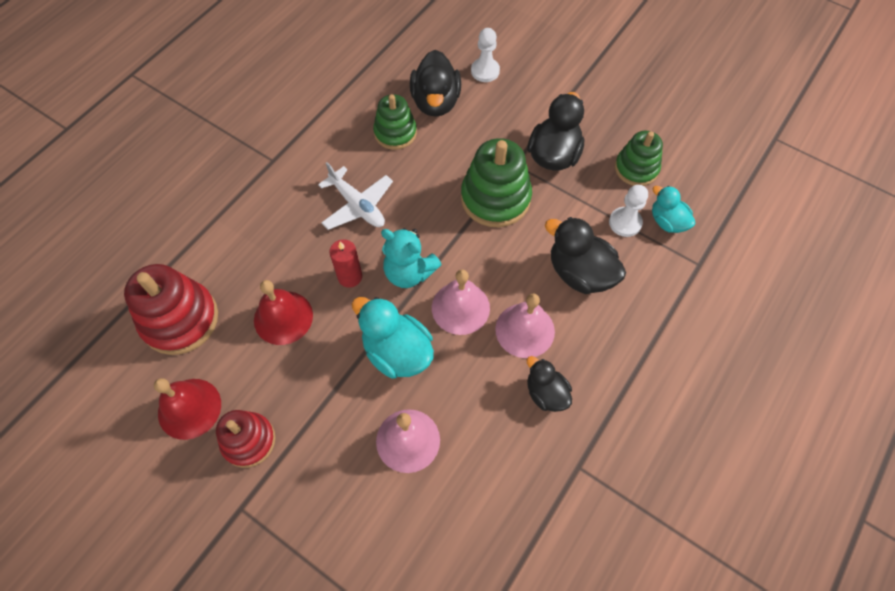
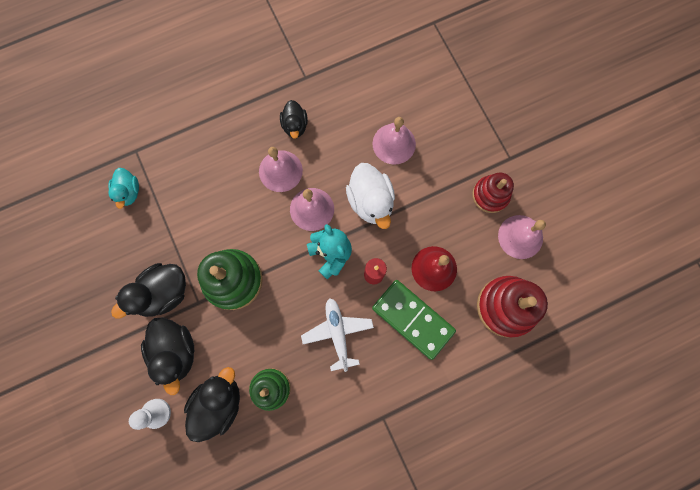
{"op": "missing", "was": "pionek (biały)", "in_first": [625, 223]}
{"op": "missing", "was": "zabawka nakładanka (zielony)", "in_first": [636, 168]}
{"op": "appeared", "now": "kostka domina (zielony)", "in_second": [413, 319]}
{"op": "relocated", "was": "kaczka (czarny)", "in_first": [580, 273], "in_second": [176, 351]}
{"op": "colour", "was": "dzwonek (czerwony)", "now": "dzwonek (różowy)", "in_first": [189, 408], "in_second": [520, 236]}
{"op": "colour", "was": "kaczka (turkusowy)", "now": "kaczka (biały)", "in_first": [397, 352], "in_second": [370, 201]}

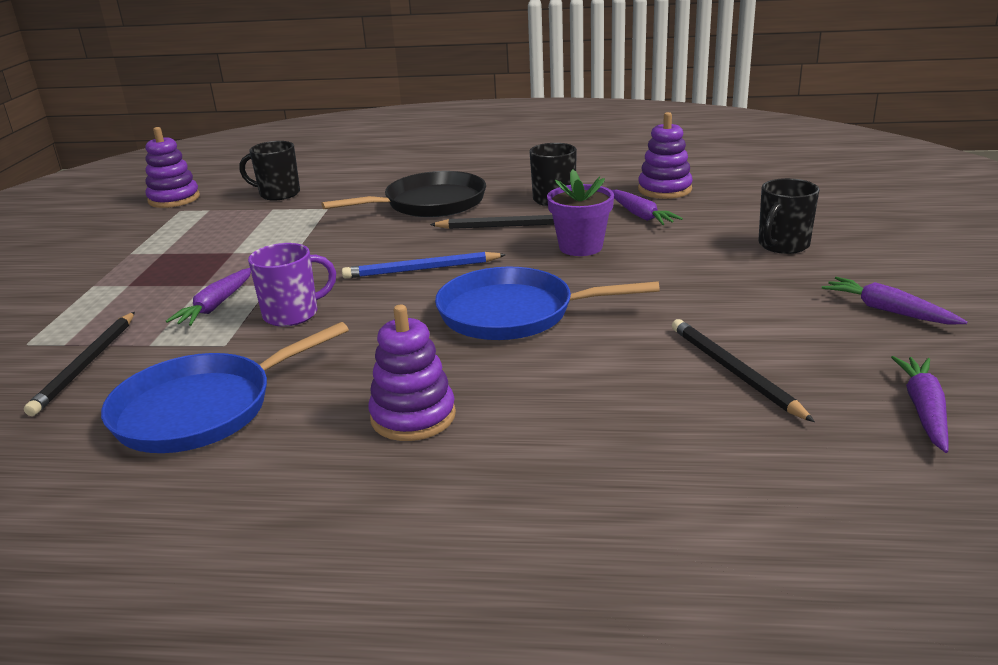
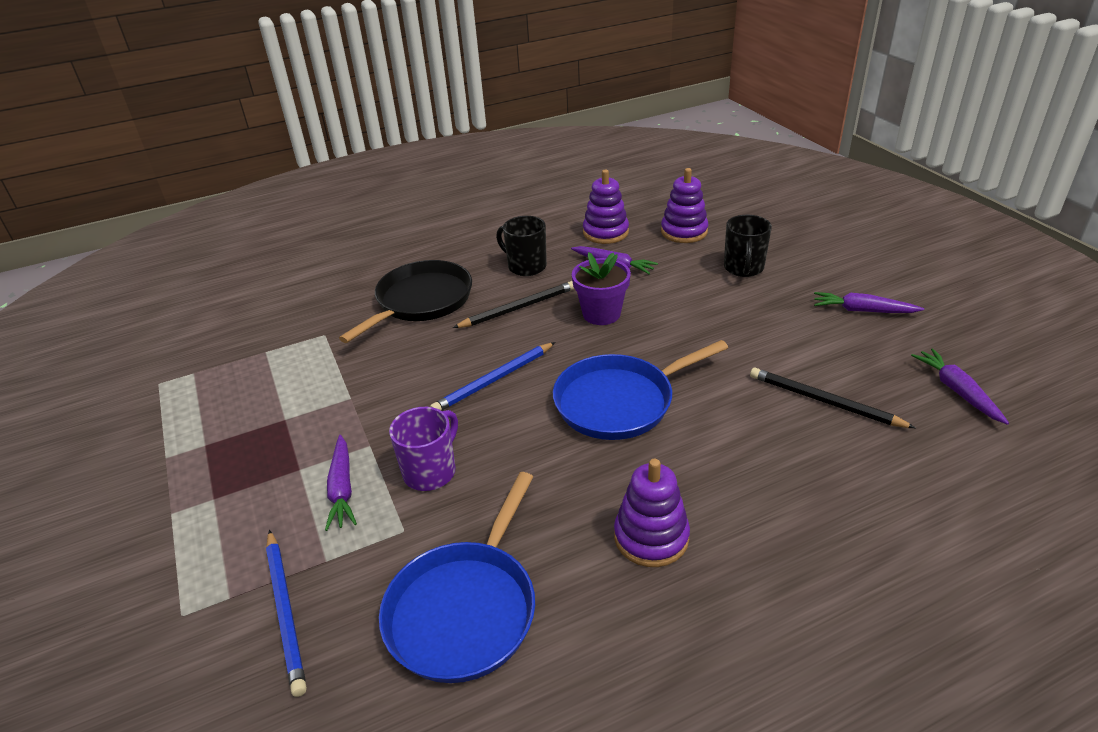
{"op": "missing", "was": "kubek (czarny)", "in_first": [278, 194]}
{"op": "relocated", "was": "zabawka nakładanka (fioletowy)", "in_first": [174, 199], "in_second": [684, 232]}
{"op": "colour", "was": "ołówek (czarny)", "now": "ołówek (niebieski)", "in_first": [86, 365], "in_second": [286, 611]}

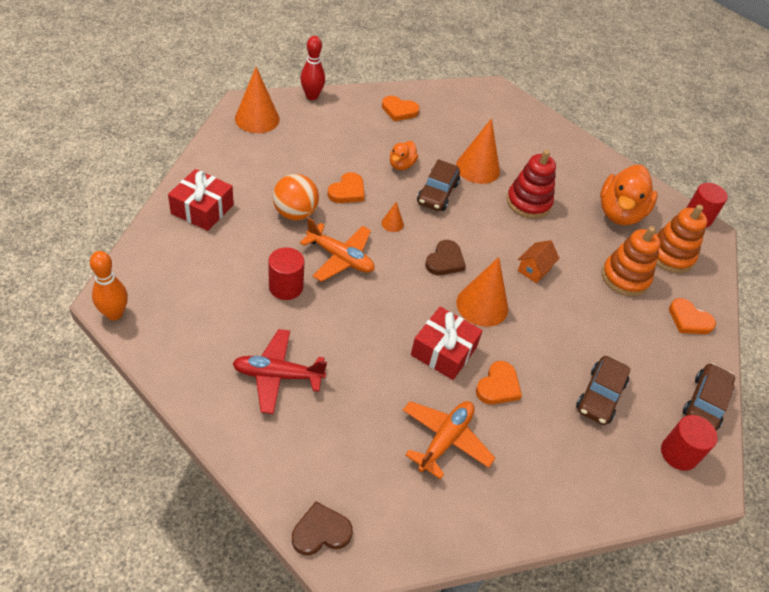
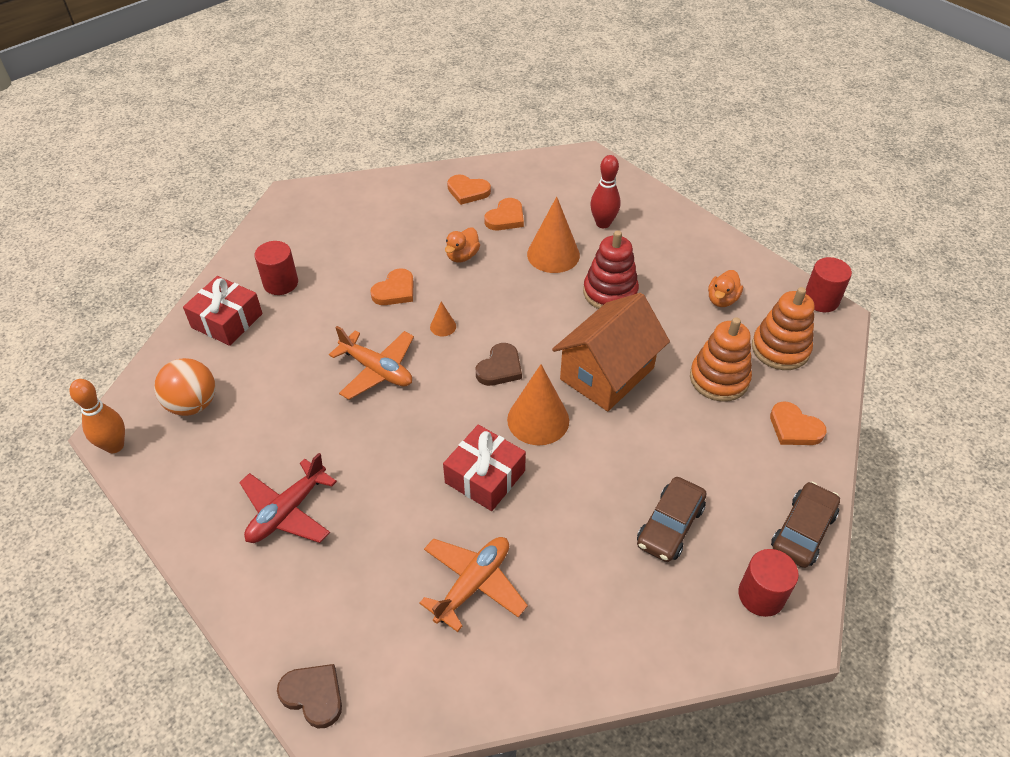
{"op": "missing", "was": "stożek (pomarańczowy)", "in_first": [257, 119]}
{"op": "missing", "was": "samochód (brązowy)", "in_first": [437, 193]}
{"op": "relocated", "was": "walec (czerwony)", "in_first": [286, 287], "in_second": [280, 283]}
{"op": "relocated", "was": "piłka (pomarańczowy)", "in_first": [295, 213], "in_second": [193, 404]}
{"op": "relocated", "was": "kręgiel (czerwony)", "in_first": [312, 96], "in_second": [603, 223]}
{"op": "relocated", "was": "serce (pomarańczowy)", "in_first": [498, 386], "in_second": [505, 218]}
{"op": "spun", "was": "samolot (czerwony)", "in_first": [277, 375], "in_second": [287, 511], "clockwise": -60}
{"op": "spun", "was": "serce (brązowy)", "in_first": [321, 532], "in_second": [313, 695], "clockwise": 45}
{"op": "size", "was": "domek (pomarańczowy)", "in_first": [534, 269], "in_second": [607, 373], "ratio": 2.23}
{"op": "size", "was": "kaczka (pomarańczowy)", "in_first": [619, 213], "in_second": [722, 300], "ratio": 0.51}

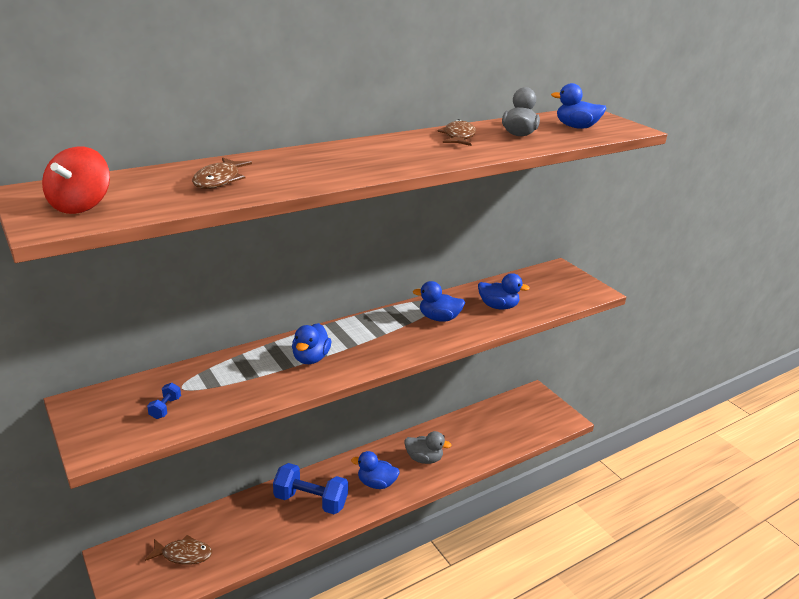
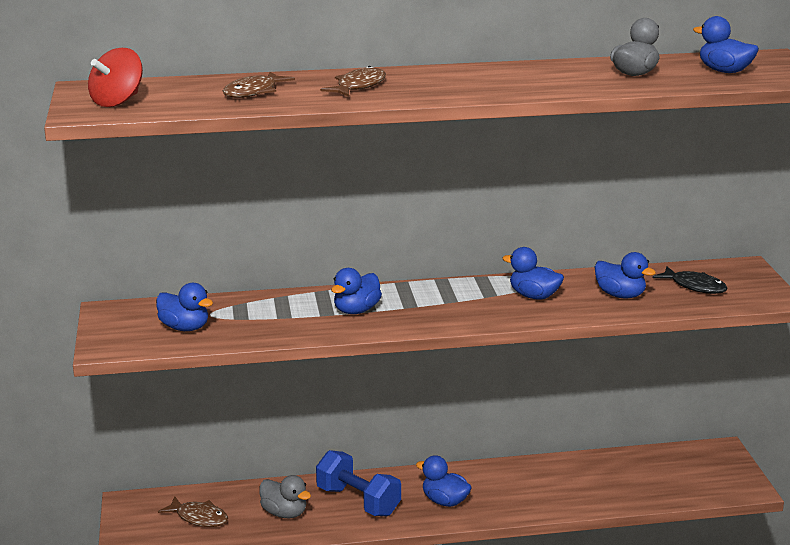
{"op": "appeared", "now": "ryba (czarny)", "in_second": [694, 286]}
{"op": "relocated", "was": "kaczka (szary)", "in_first": [424, 459], "in_second": [284, 513]}
{"op": "relocated", "was": "ryba (brązowy)", "in_first": [458, 137], "in_second": [358, 86]}
{"op": "exchanged", "was": "hantel (niebieski)", "now": "kaczka (niebieski)", "in_first": [165, 408], "in_second": [185, 328]}

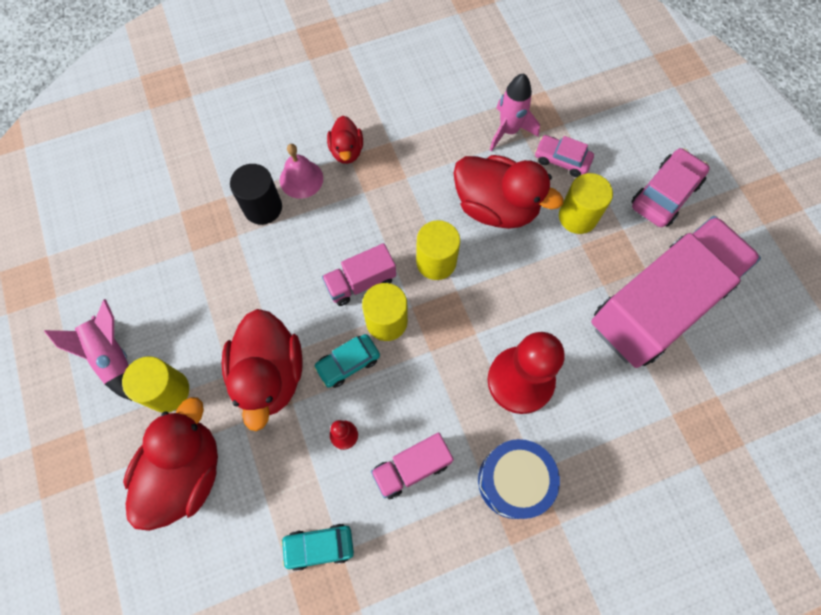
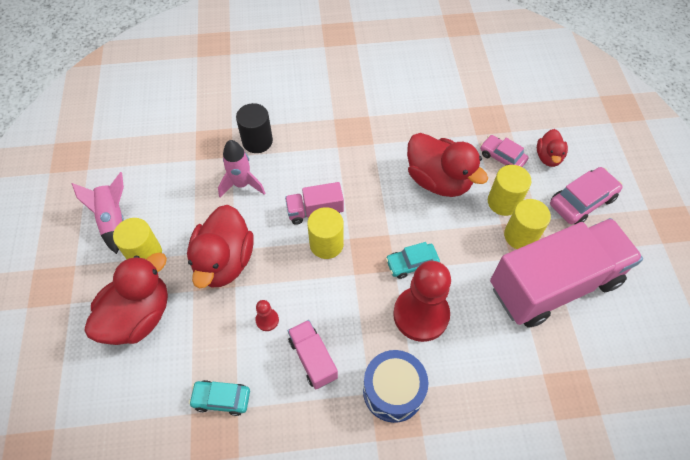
{"op": "missing", "was": "dzwonek (różowy)", "in_first": [301, 179]}
{"op": "relocated", "was": "samochód (turkusowy)", "in_first": [348, 363], "in_second": [411, 263]}
{"op": "relocated", "was": "kaczka (czerwony)", "in_first": [347, 151], "in_second": [548, 157]}
{"op": "relocated", "was": "walec (żółty)", "in_first": [436, 262], "in_second": [520, 236]}
{"op": "relocated", "was": "rakieta (różowy)", "in_first": [508, 131], "in_second": [242, 184]}
{"op": "spun", "was": "ciężarówka (różowy)", "in_first": [411, 468], "in_second": [313, 359], "clockwise": 75}

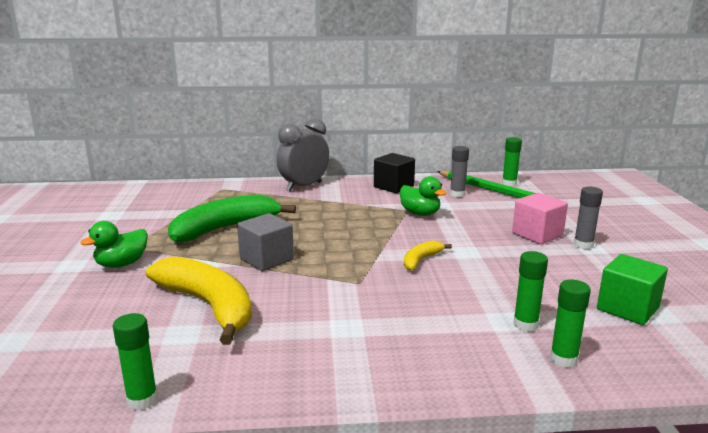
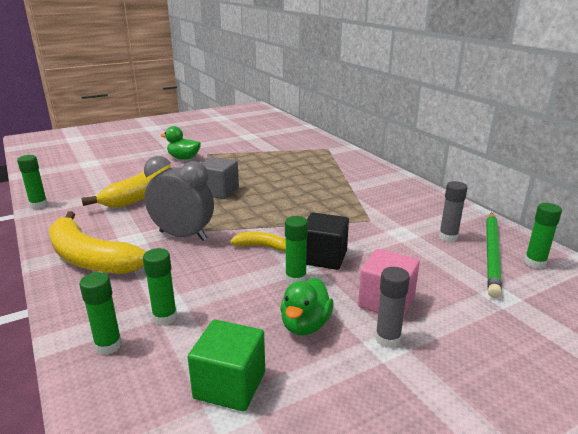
{"op": "missing", "was": "banan (zielony)", "in_first": [225, 228]}
{"op": "appeared", "now": "banan (żółty)", "in_second": [90, 258]}
{"op": "appeared", "now": "klej w sztyfcie (zielony)", "in_second": [295, 279]}
{"op": "relocated", "was": "budzik (szary)", "in_first": [304, 186], "in_second": [183, 236]}
{"op": "relocated", "was": "sześcian (czarny)", "in_first": [393, 187], "in_second": [324, 257]}
{"op": "relocated", "was": "kaczka (zielony)", "in_first": [420, 213], "in_second": [305, 325]}

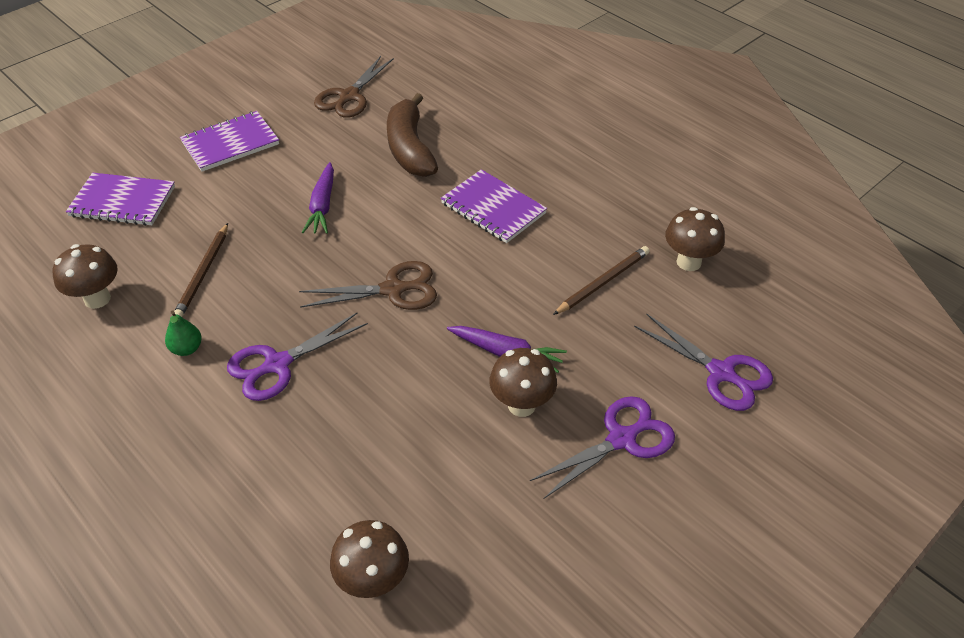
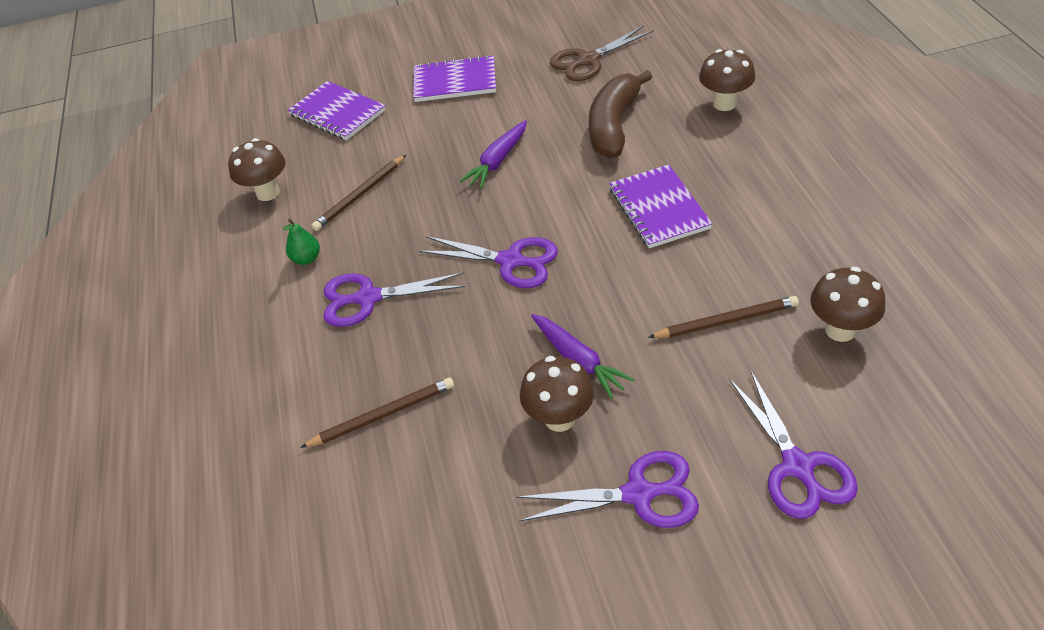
{"op": "appeared", "now": "ołówek (brązowy)", "in_second": [382, 415]}
{"op": "relocated", "was": "grzyb (brązowy)", "in_first": [373, 581], "in_second": [724, 103]}
{"op": "colour", "was": "nożyczki (brązowy)", "now": "nożyczki (fioletowy)", "in_first": [393, 289], "in_second": [511, 261]}

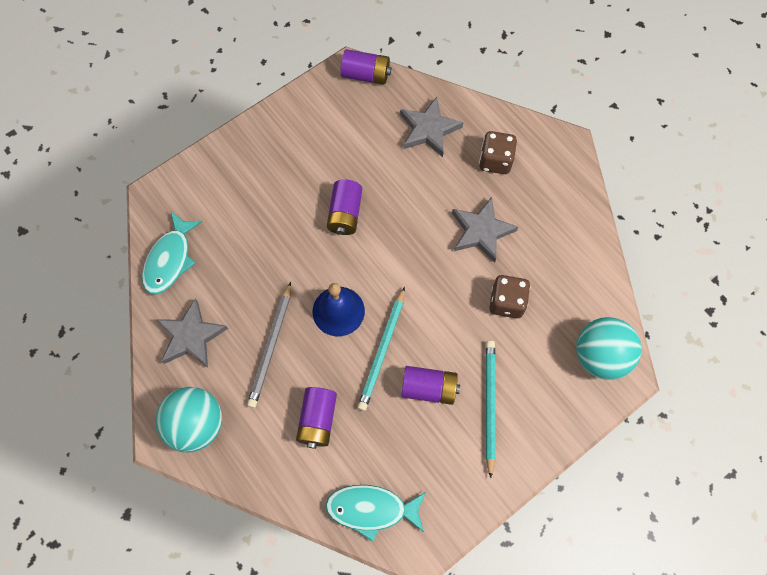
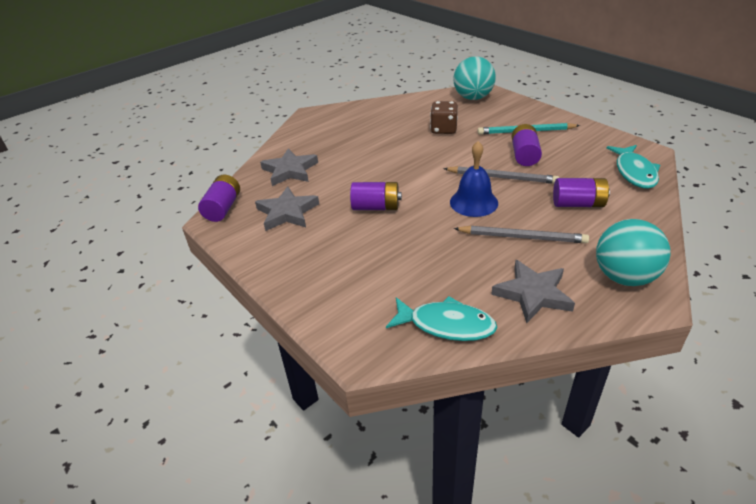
{"op": "missing", "was": "kostka do gry (brązowy)", "in_first": [495, 161]}
{"op": "relocated", "was": "gwiazda (szary)", "in_first": [481, 231], "in_second": [287, 212]}
{"op": "colour", "was": "ołówek (turkusowy)", "now": "ołówek (szary)", "in_first": [382, 350], "in_second": [502, 177]}

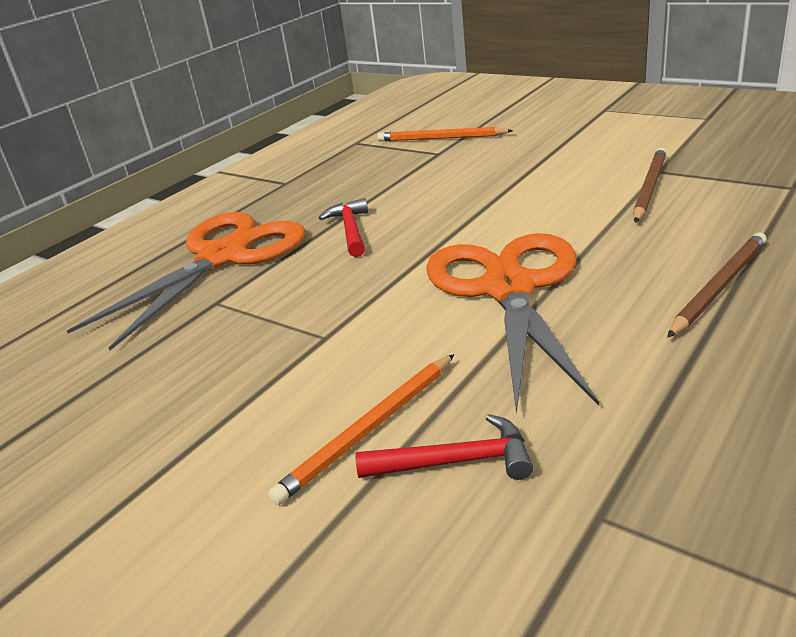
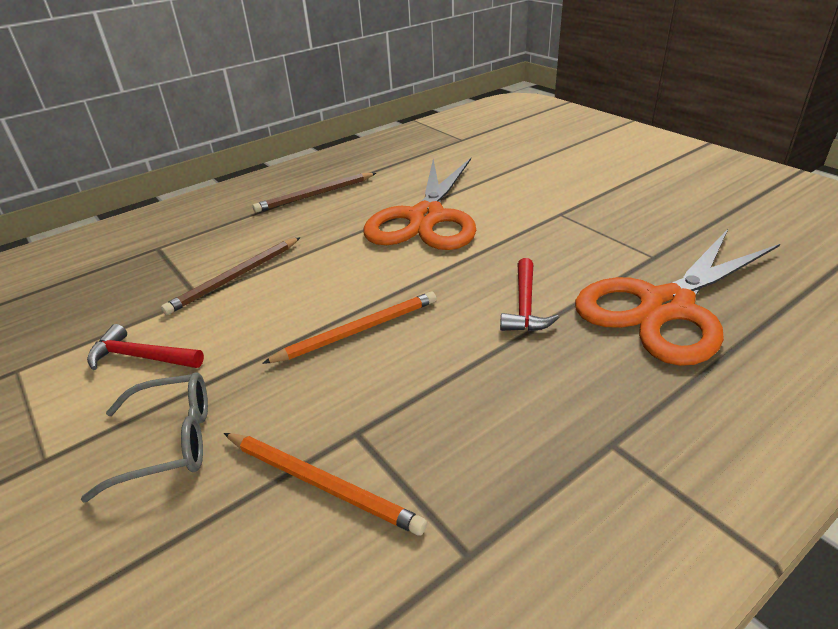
{"op": "appeared", "now": "okulary (szary)", "in_second": [170, 442]}
{"op": "relocated", "was": "ołówek (pomarańczowy)", "in_first": [370, 429], "in_second": [357, 331]}
{"op": "relocated", "was": "młotek (czerwony)", "in_first": [456, 461], "in_second": [141, 357]}

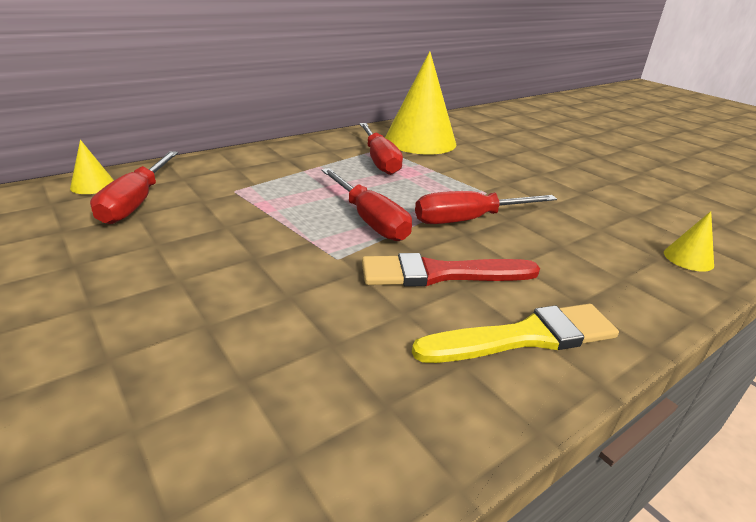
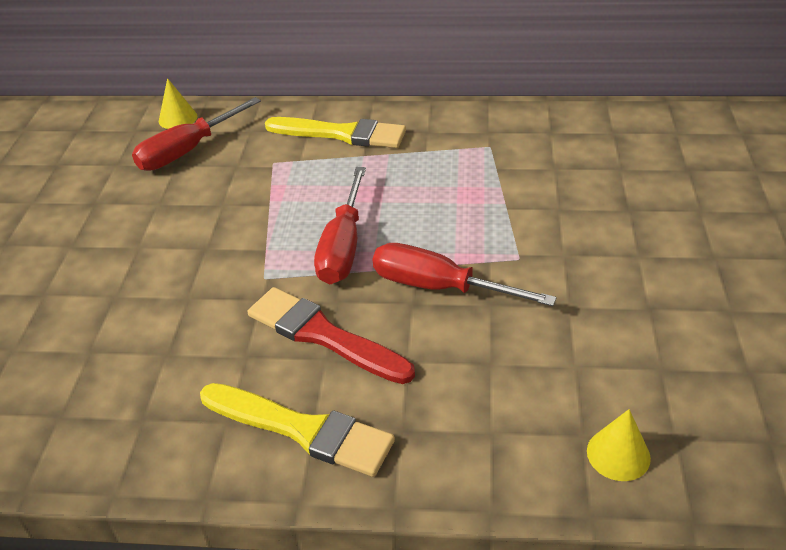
{"op": "missing", "was": "śrubokręt (czerwony)", "in_first": [379, 160]}
{"op": "missing", "was": "stożek (żółty)", "in_first": [420, 141]}
{"op": "appeared", "now": "pędzel (żółty)", "in_second": [341, 134]}

